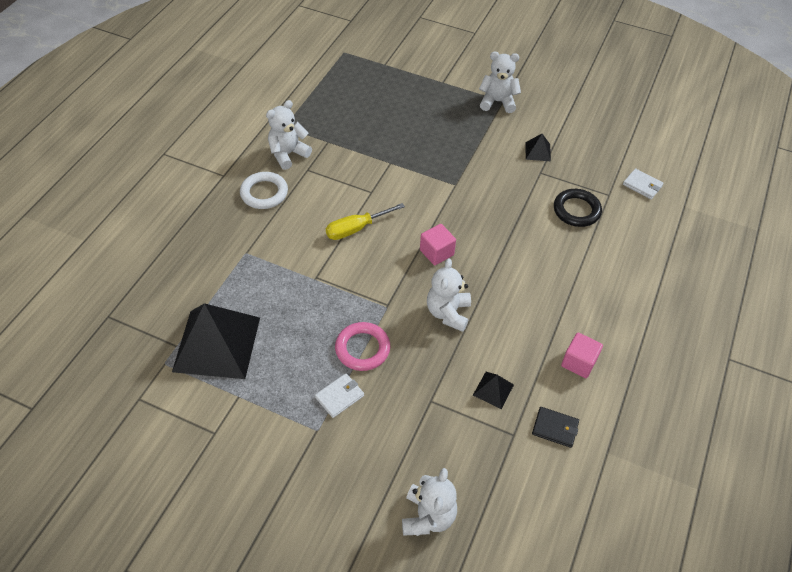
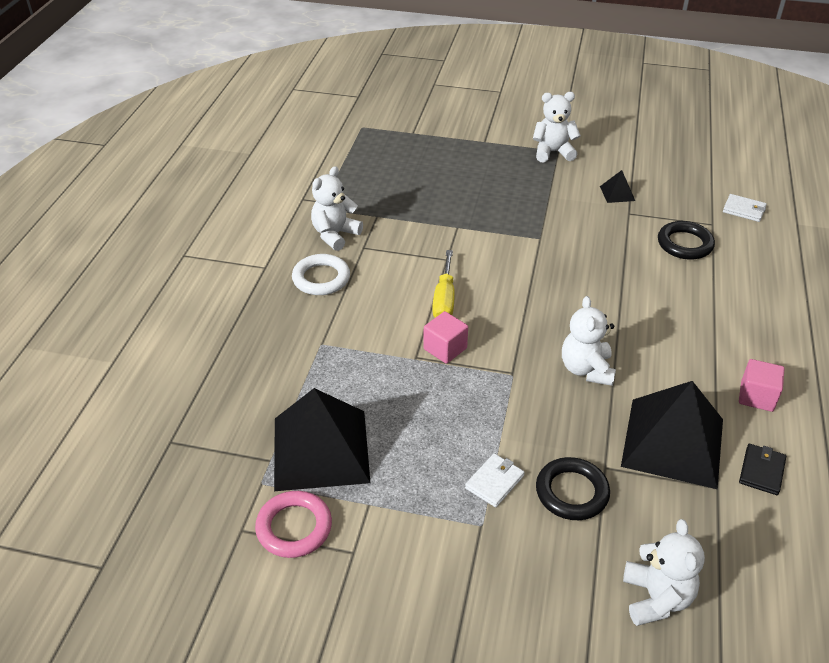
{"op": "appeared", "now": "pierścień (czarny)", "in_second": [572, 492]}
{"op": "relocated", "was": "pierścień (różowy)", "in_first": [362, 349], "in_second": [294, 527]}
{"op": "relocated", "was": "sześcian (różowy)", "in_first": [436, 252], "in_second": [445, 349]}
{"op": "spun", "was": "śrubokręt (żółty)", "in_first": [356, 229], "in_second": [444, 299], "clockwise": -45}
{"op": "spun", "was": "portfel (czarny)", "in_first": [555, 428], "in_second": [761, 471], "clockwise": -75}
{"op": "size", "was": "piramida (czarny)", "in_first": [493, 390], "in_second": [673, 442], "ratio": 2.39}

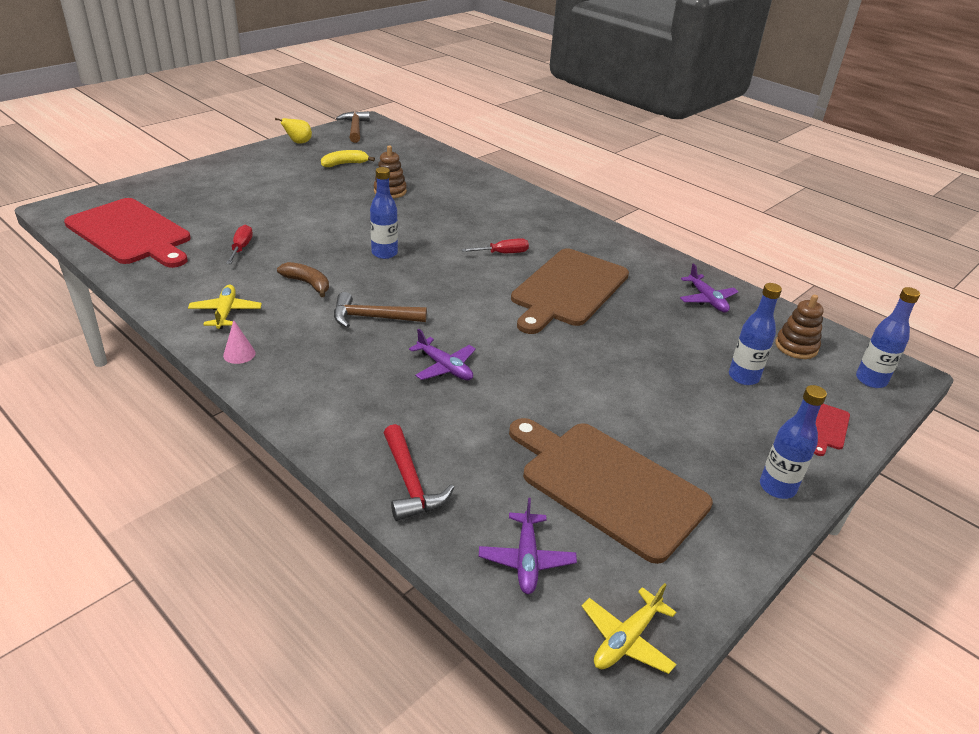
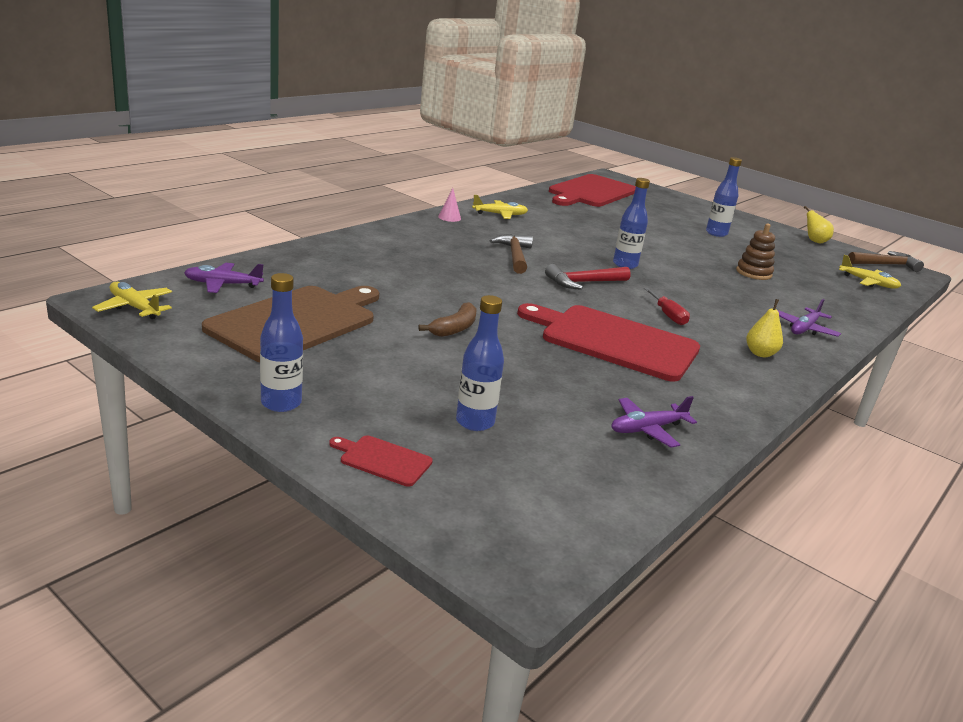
{"op": "missing", "was": "śrubokręt (czerwony)", "in_first": [241, 248]}
{"op": "missing", "was": "banan (żółty)", "in_first": [345, 164]}
{"op": "missing", "was": "zabawka nakładanka (brązowy)", "in_first": [796, 347]}
{"op": "appeared", "now": "gruszka (żółty)", "in_second": [760, 353]}
{"op": "appeared", "now": "samolot (żółty)", "in_second": [868, 282]}
{"op": "relocated", "was": "banan (brązowy)", "in_first": [307, 284], "in_second": [454, 328]}
{"op": "relocated", "was": "młotek (czerwony)", "in_first": [410, 483], "in_second": [584, 283]}
{"op": "relocated", "was": "samolot (fioletowy)", "in_first": [445, 367], "in_second": [804, 329]}
{"op": "relocated", "was": "butelka (niebieski)", "in_first": [871, 380], "in_second": [716, 233]}
{"op": "colour", "was": "deska do krojenia (brązowy)", "now": "deska do krojenia (czerwony)", "in_first": [568, 289], "in_second": [614, 341]}

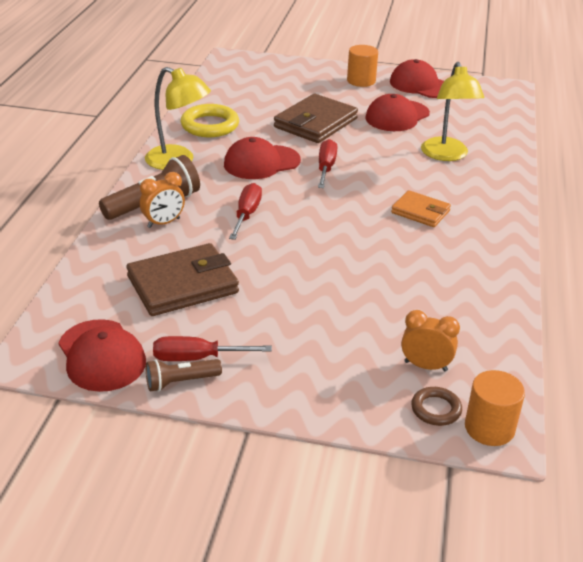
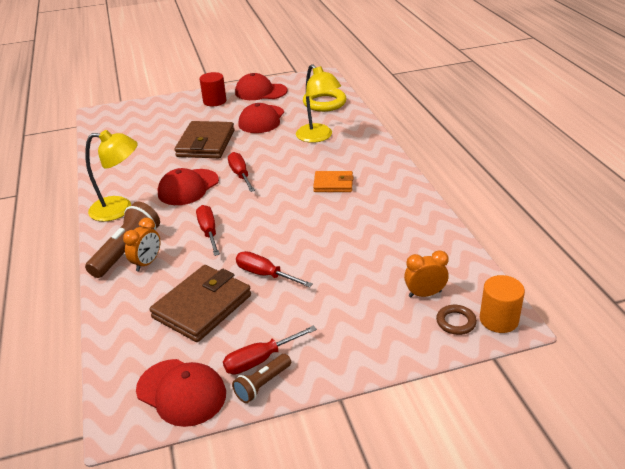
{"op": "appeared", "now": "śrubokręt (czerwony)", "in_second": [265, 275]}
{"op": "relocated", "was": "pierścień (żółty)", "in_first": [210, 125], "in_second": [324, 103]}
{"op": "colour", "was": "walec (pomarańczowy)", "now": "walec (czerwony)", "in_first": [361, 81], "in_second": [214, 101]}

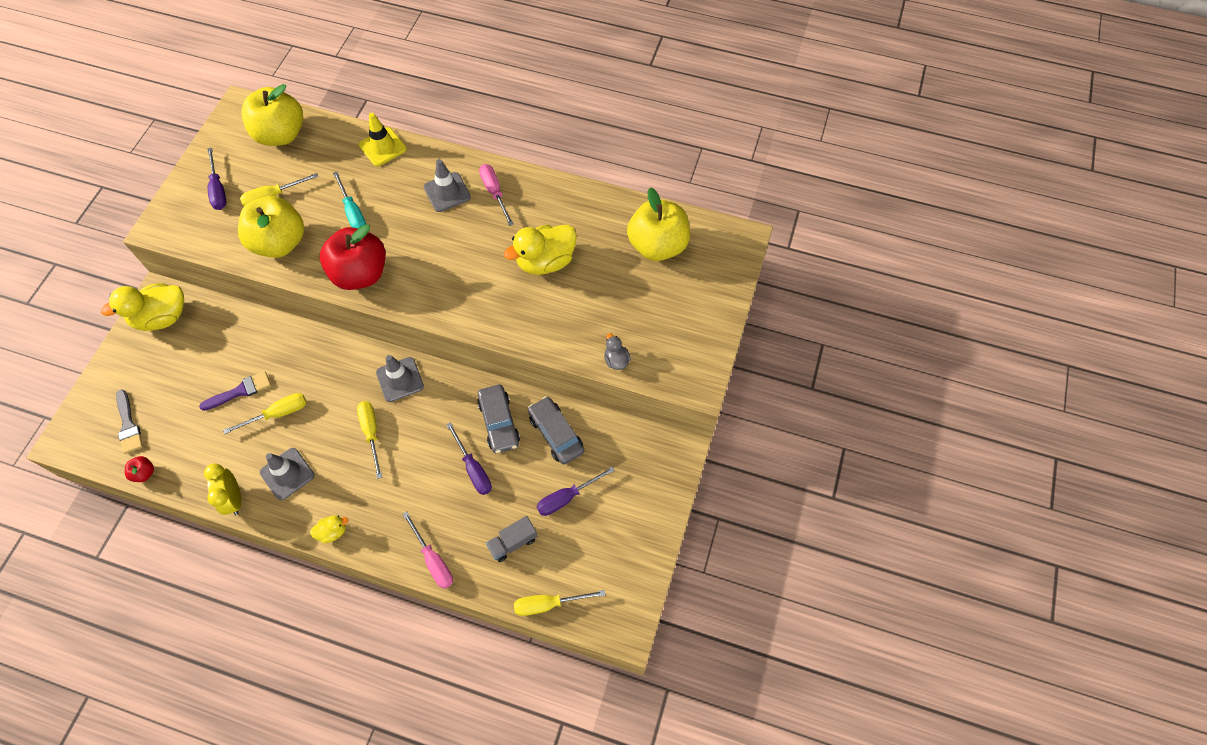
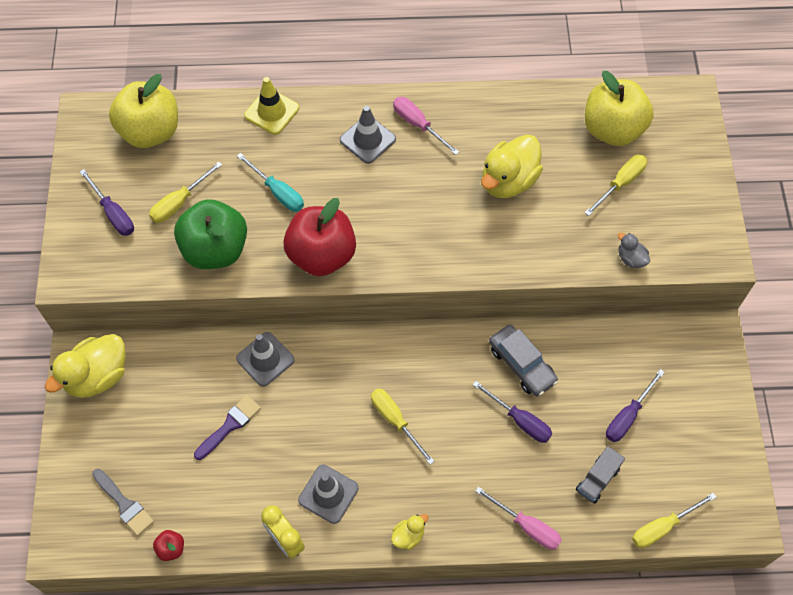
{"op": "missing", "was": "samochód (szary)", "in_first": [556, 434]}
{"op": "relocated", "was": "śrubokręt (żółty)", "in_first": [278, 414], "in_second": [621, 183]}
{"op": "relocated", "was": "pachołek (szary)", "in_first": [400, 379], "in_second": [265, 359]}
{"op": "colour", "was": "jabłko (żółty)", "now": "jabłko (zielony)", "in_first": [280, 243], "in_second": [215, 250]}

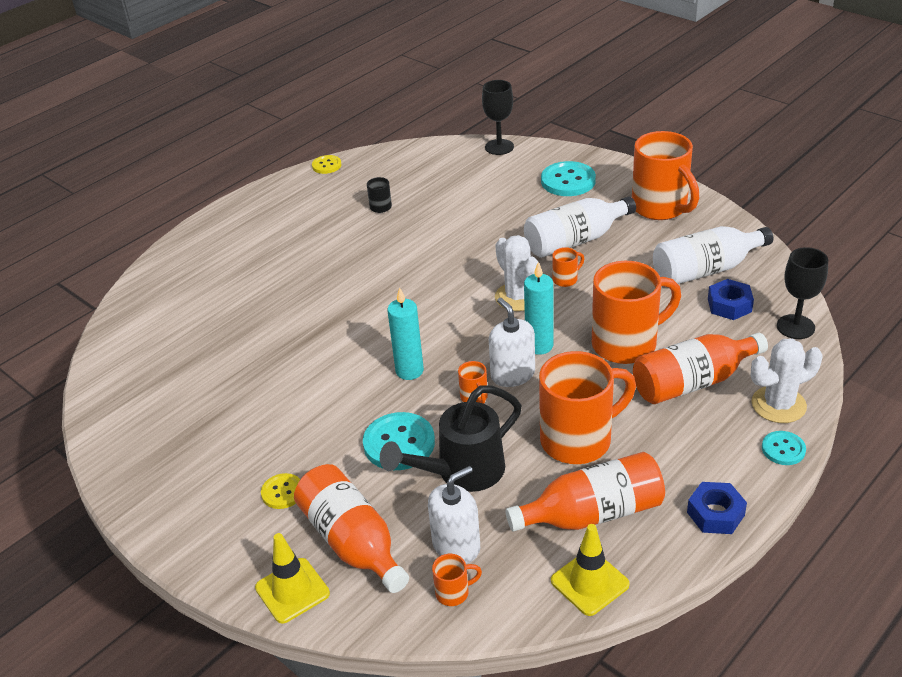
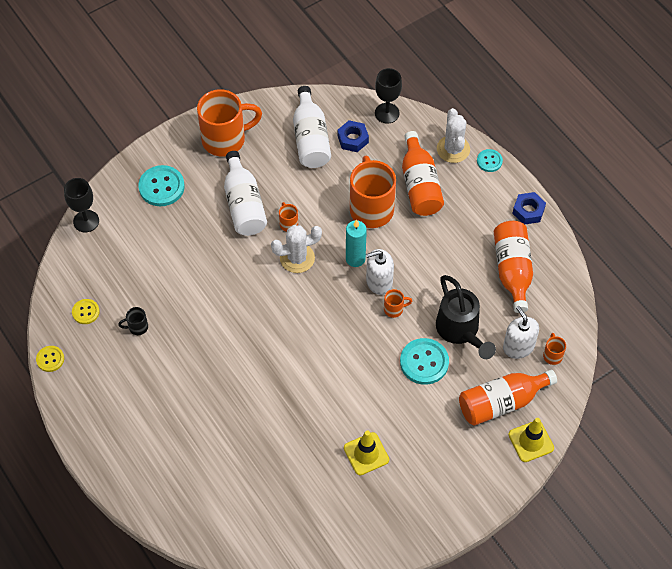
{"op": "missing", "was": "świeca (turkusowy)", "in_first": [409, 371]}
{"op": "missing", "was": "kubek (pomarańczowy)", "in_first": [578, 439]}
{"op": "relocated", "was": "guzik (żółty)", "in_first": [282, 492], "in_second": [85, 312]}
{"op": "relocated", "was": "pachołek (żółty)", "in_first": [589, 582], "in_second": [366, 454]}

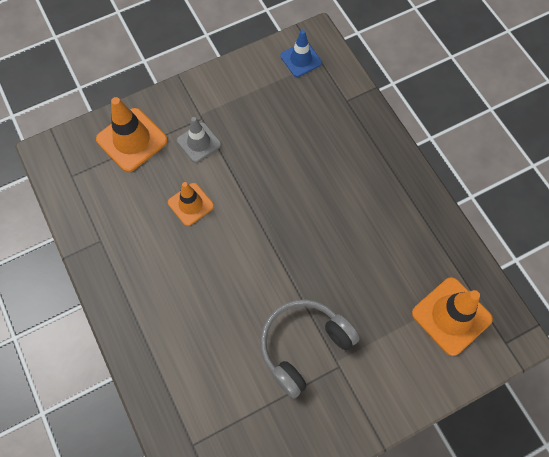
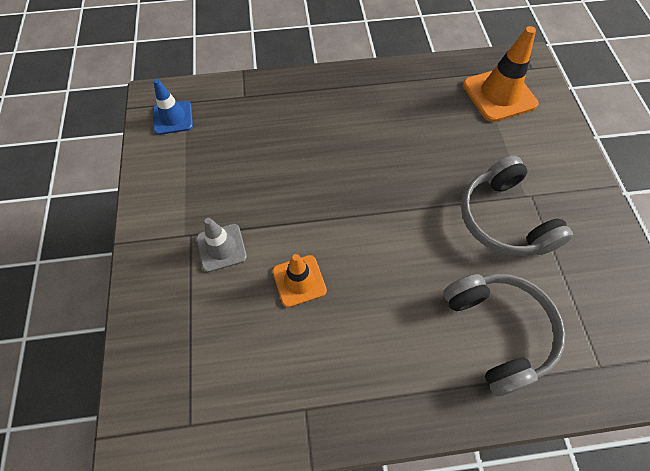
{"op": "missing", "was": "pachołek (pomarańczowy)", "in_first": [132, 140]}
{"op": "appeared", "now": "słuchawki (szary)", "in_second": [498, 331]}

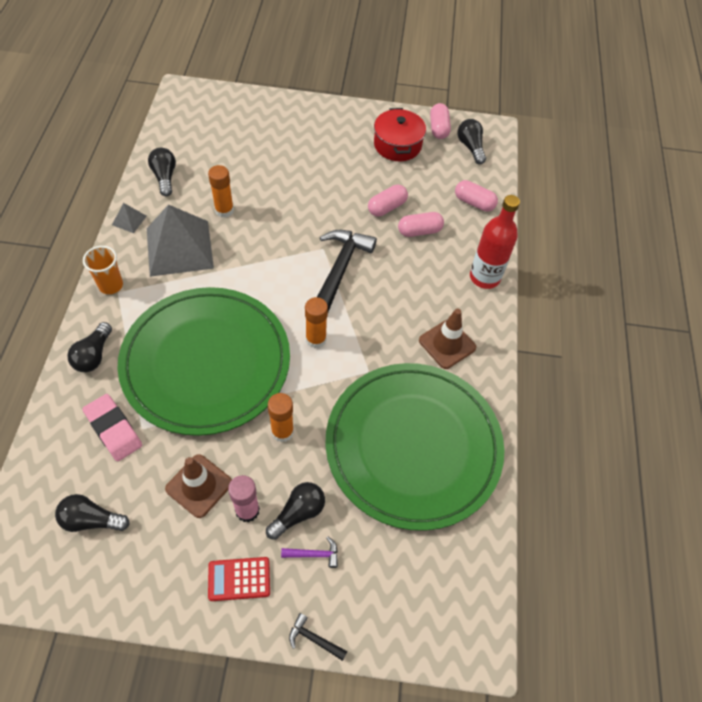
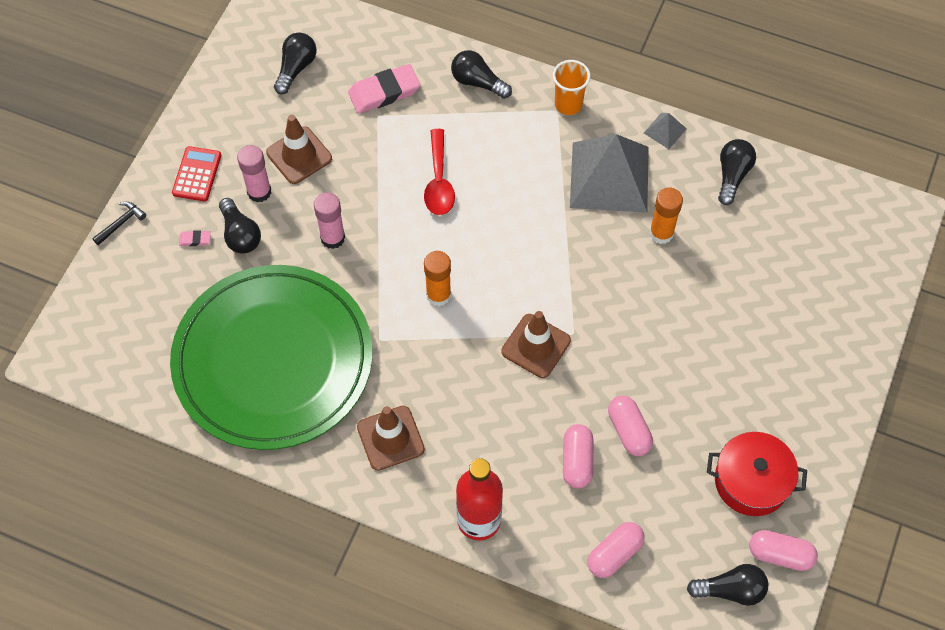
{"op": "exchanged", "was": "talerz (zielony)", "now": "łyżka (czerwony)", "in_first": [206, 362], "in_second": [439, 181]}
{"op": "exchanged", "was": "młotek (fioletowy)", "now": "gumka do mazania (różowy)", "in_first": [314, 554], "in_second": [195, 239]}
{"op": "exchanged", "was": "młotek (czarny)", "now": "pachołek (brązowy)", "in_first": [340, 268], "in_second": [536, 346]}
{"op": "colour", "was": "klej w sztyfcie (pomarańczowy)", "now": "klej w sztyfcie (różowy)", "in_first": [282, 431], "in_second": [332, 238]}
{"op": "spun", "was": "żarówka (czarny)", "in_first": [165, 177], "in_second": [732, 175], "clockwise": -75}

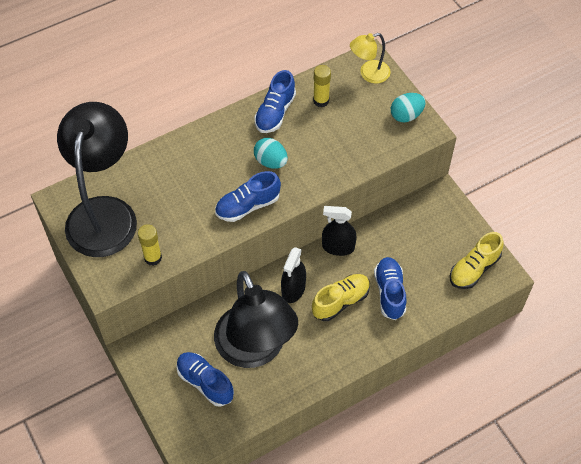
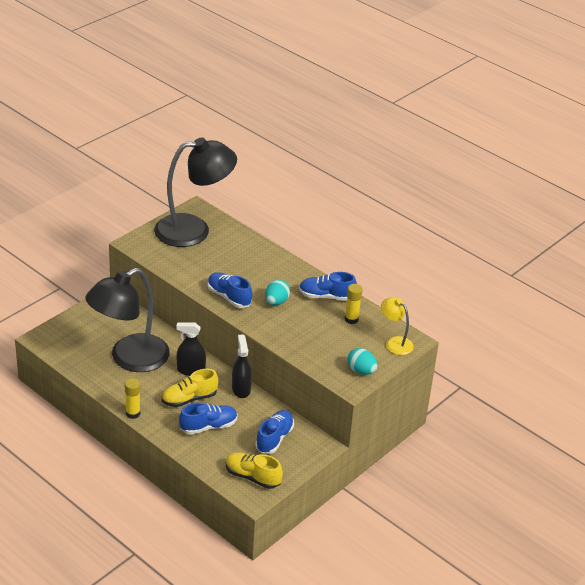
{"op": "relocated", "was": "klej w sztyfcie (żółty)", "in_first": [153, 258], "in_second": [133, 413]}
{"op": "relocated", "was": "but (niebieski)", "in_first": [205, 382], "in_second": [274, 438]}
{"op": "spun", "was": "but (żółty)", "in_first": [340, 301], "in_second": [189, 399], "clockwise": 120}

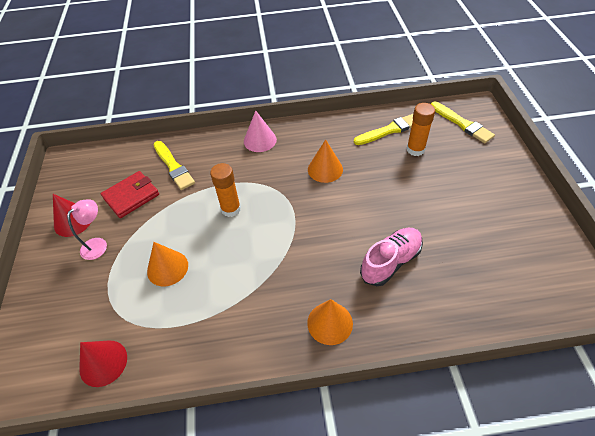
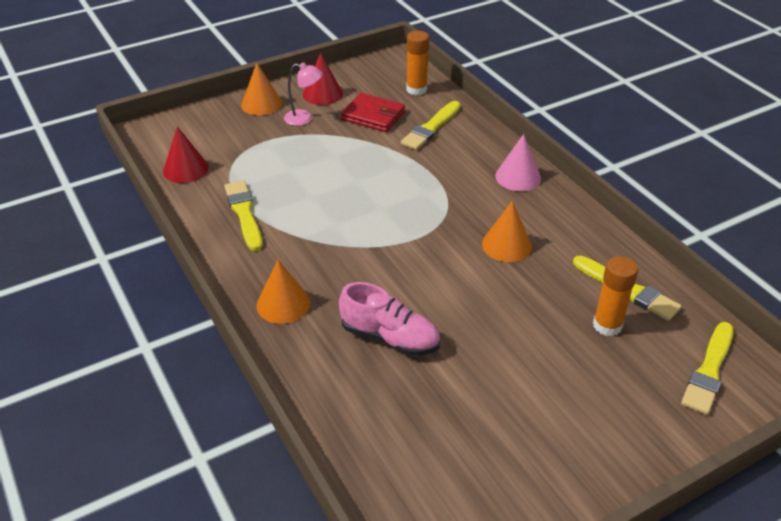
{"op": "appeared", "now": "pędzel (żółty)", "in_second": [244, 213]}
{"op": "relocated", "was": "stożek (pomarańczowy)", "in_first": [167, 268], "in_second": [261, 104]}
{"op": "relocated", "was": "klej w sztyfcie (pomarańczowy)", "in_first": [231, 209], "in_second": [416, 89]}

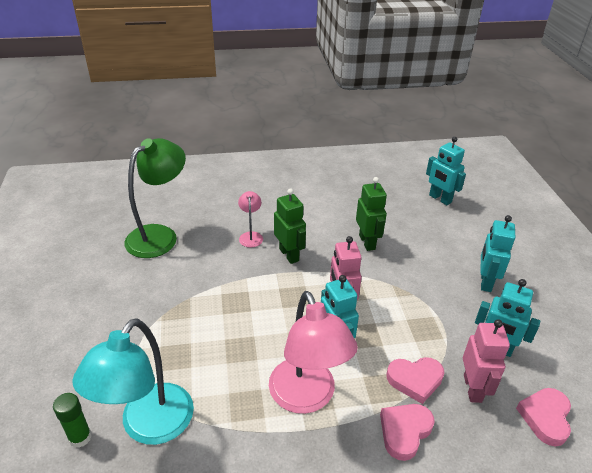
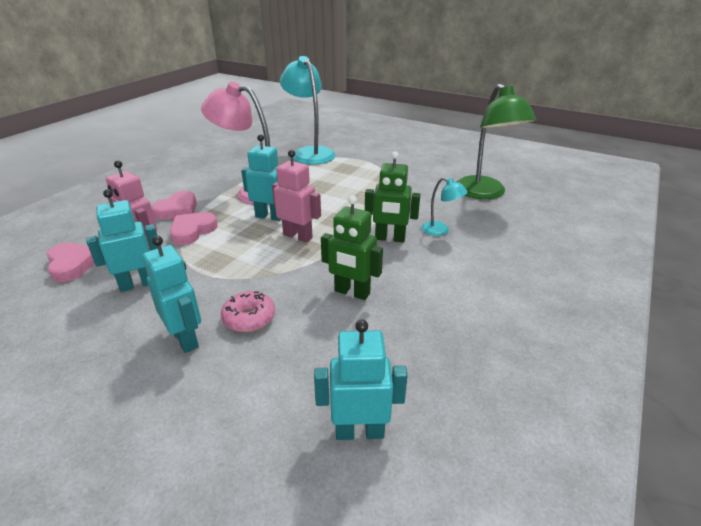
{"op": "missing", "was": "klej w sztyfcie (zielony)", "in_first": [80, 437]}
{"op": "appeared", "now": "donut (różowy)", "in_second": [249, 318]}
{"op": "colour", "was": "lampka (różowy)", "now": "lampka (turkusowy)", "in_first": [251, 236], "in_second": [440, 230]}
{"op": "spun", "was": "serce (różowy)", "in_first": [404, 431], "in_second": [178, 210], "clockwise": 45}

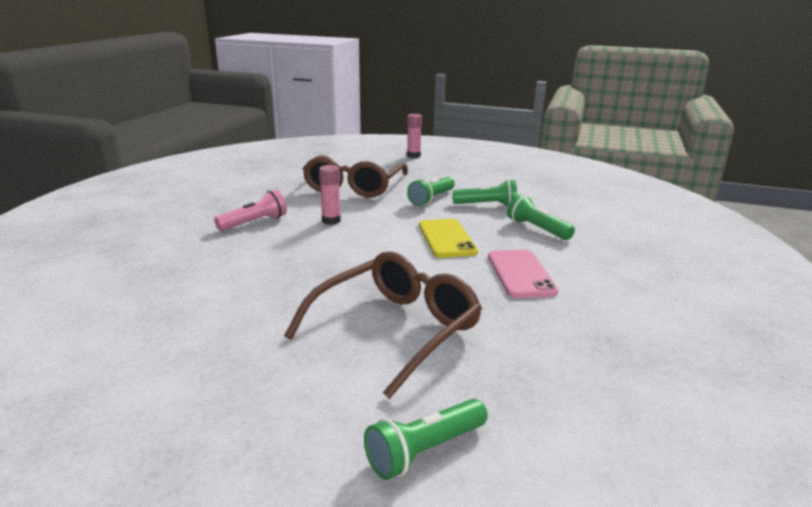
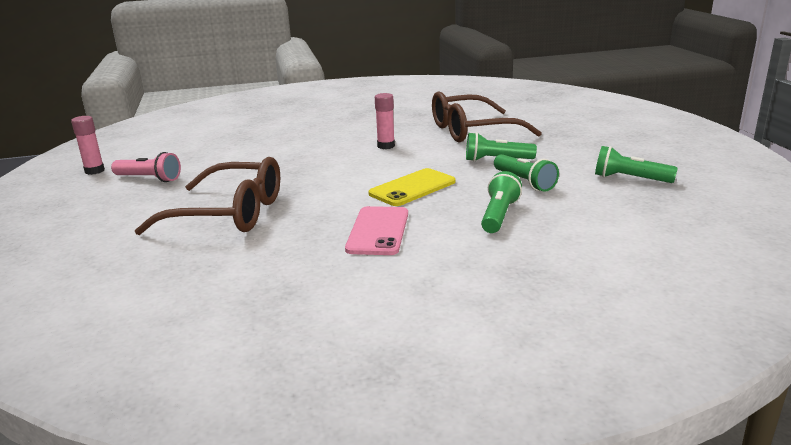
{"op": "relocated", "was": "latarka (różowy)", "in_first": [254, 223], "in_second": [149, 179]}
{"op": "relocated", "was": "latarka (zielony)", "in_first": [425, 451], "in_second": [629, 179]}
{"op": "relocated", "was": "klej w sztyfcie (różowy)", "in_first": [413, 156], "in_second": [94, 171]}
{"op": "spun", "was": "telefon (różowy)", "in_first": [520, 274], "in_second": [378, 231], "clockwise": -45}

